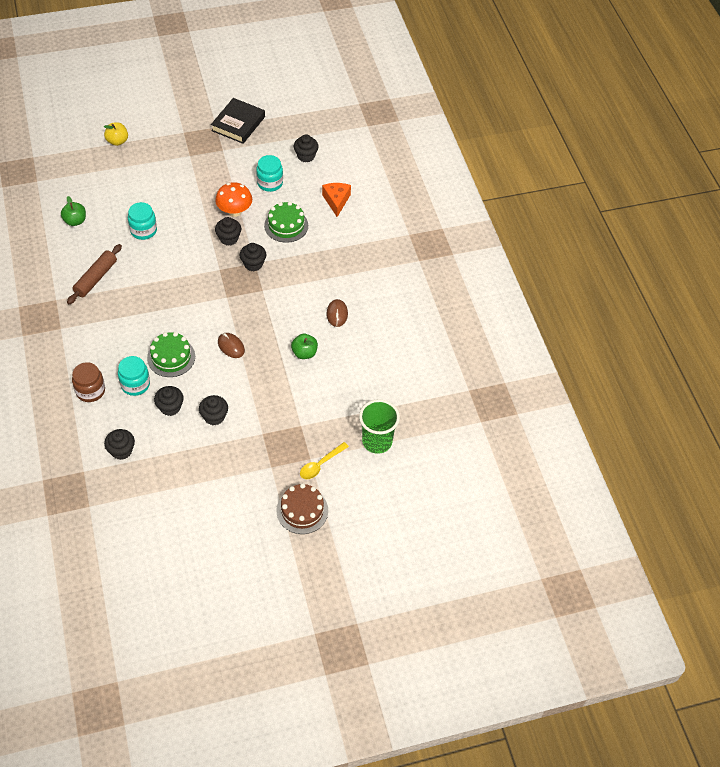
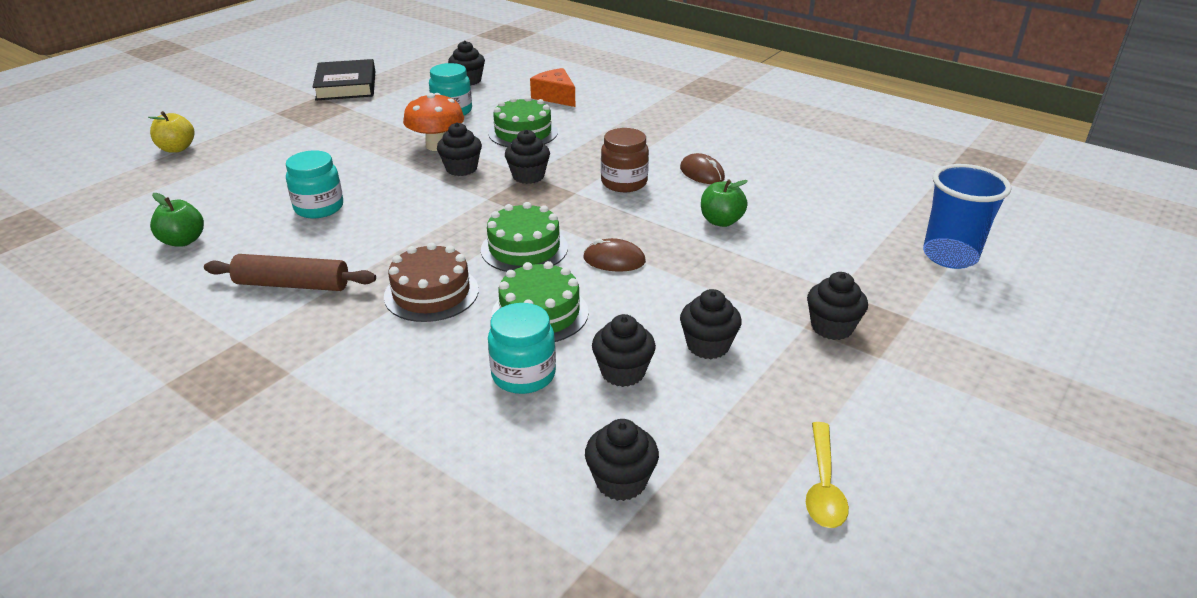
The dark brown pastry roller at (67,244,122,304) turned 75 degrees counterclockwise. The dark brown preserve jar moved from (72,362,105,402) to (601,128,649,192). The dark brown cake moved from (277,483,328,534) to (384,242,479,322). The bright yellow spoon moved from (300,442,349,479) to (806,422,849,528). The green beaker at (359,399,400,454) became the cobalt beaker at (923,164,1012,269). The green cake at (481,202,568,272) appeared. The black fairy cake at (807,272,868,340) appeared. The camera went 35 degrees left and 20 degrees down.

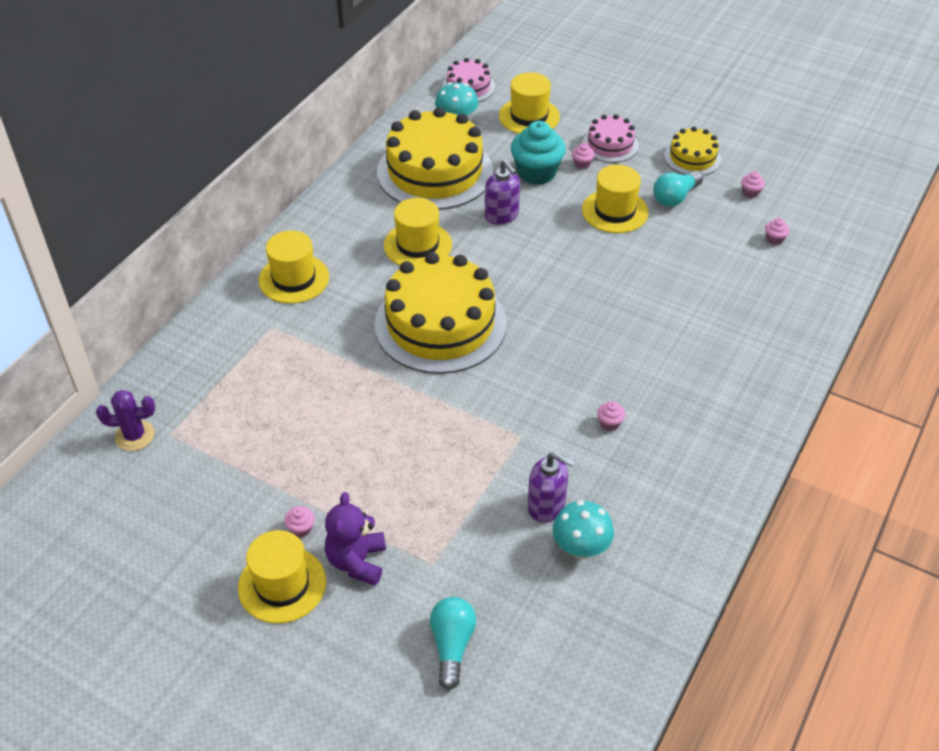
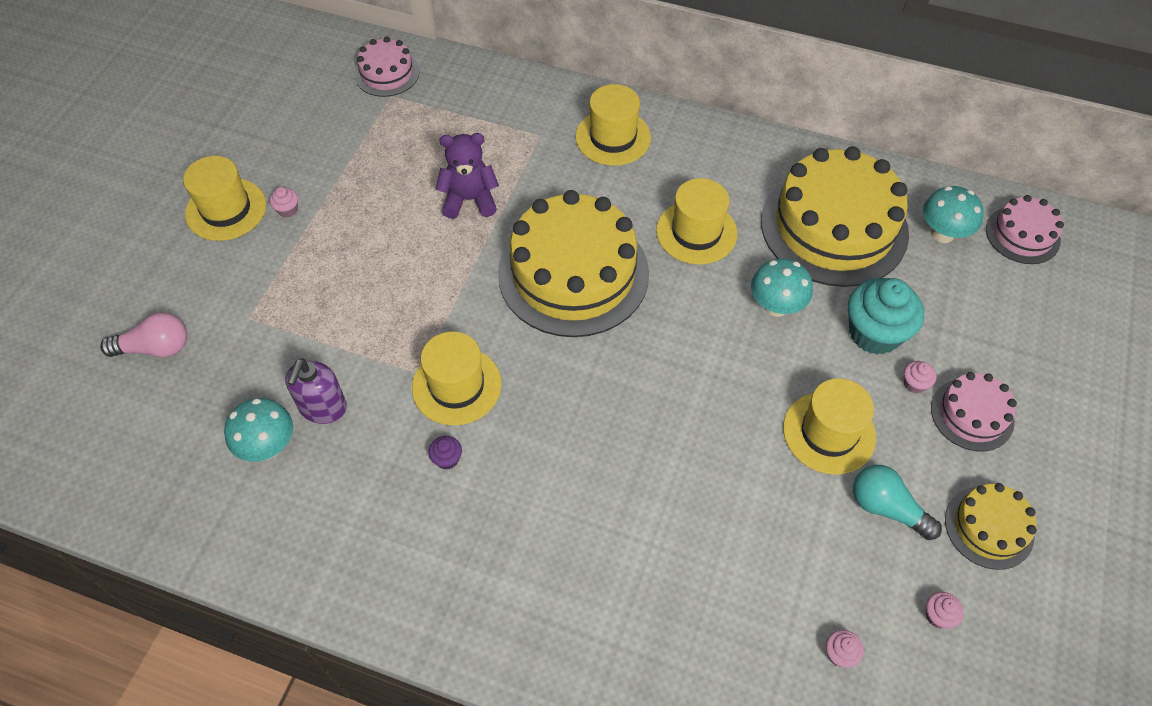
The purple prickly plant at (96,390,155,451) was replaced by the rose-pink cake at (355,37,419,97). The purple teddy bear moved from (325,492,386,586) to (435,133,499,219). The teal bulb at (430,597,476,690) became the rose-pink bulb at (100,312,187,357). The purple soap pump at (485,160,520,225) was replaced by the teal toadstool at (751,259,813,317). The bright yellow top hat moved from (499,72,560,134) to (412,332,502,426). The rose-pink fairy cake at (597,401,625,431) became the purple fairy cake at (428,436,462,470). The camera went 80 degrees right and 10 degrees up.

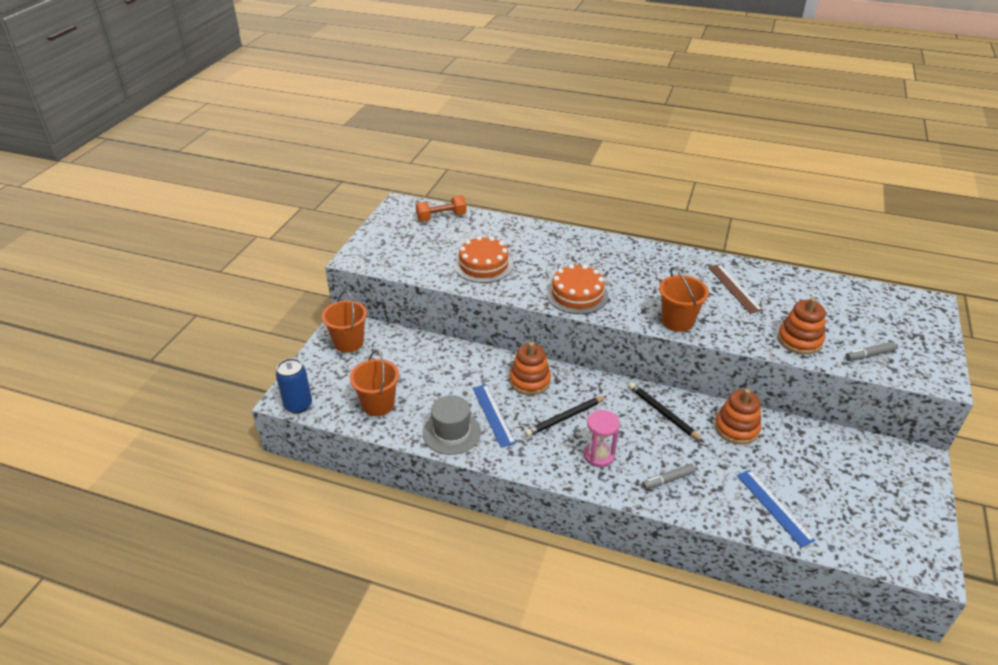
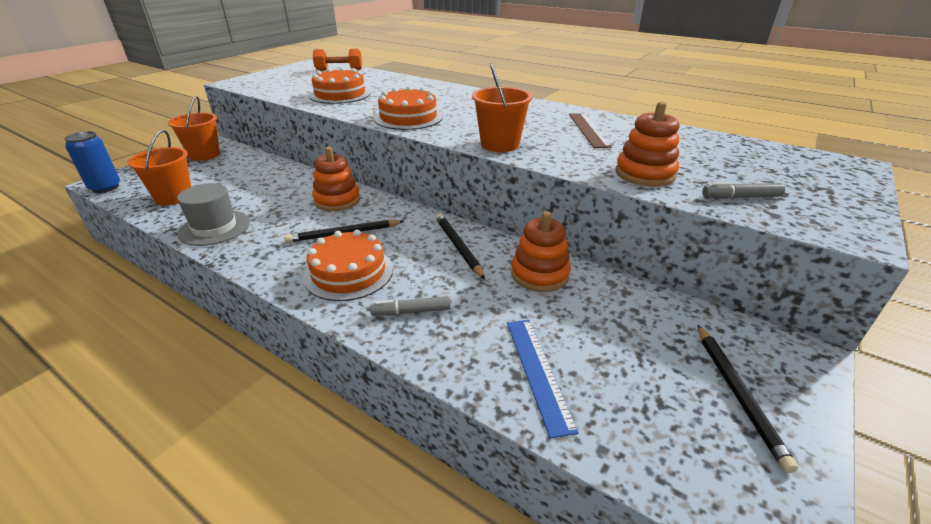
The cobalt straightedge at (473,384,516,448) disappeared. The rose-pink sand timer at (584,410,620,467) was replaced by the orange cake at (303,230,393,301). The black wooden pencil at (698,325,798,473) appeared. The camera went 15 degrees right and 5 degrees down.

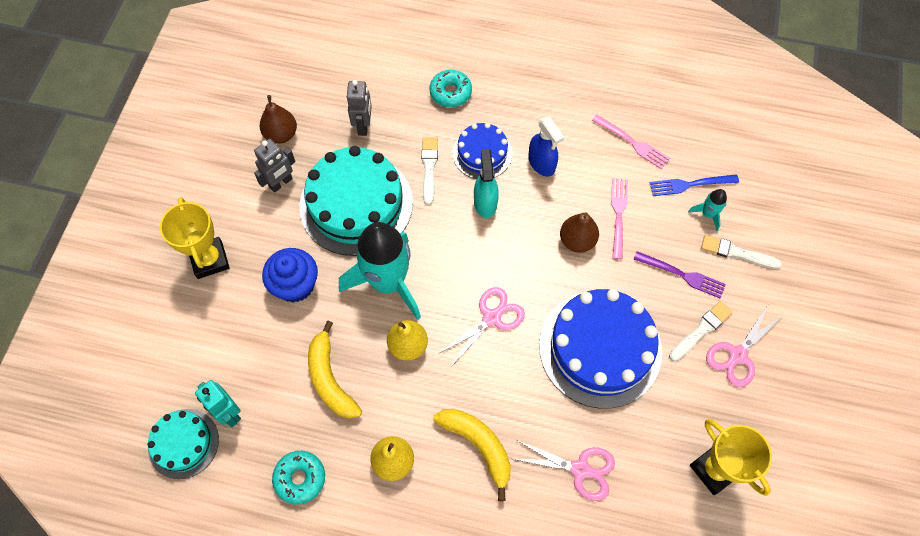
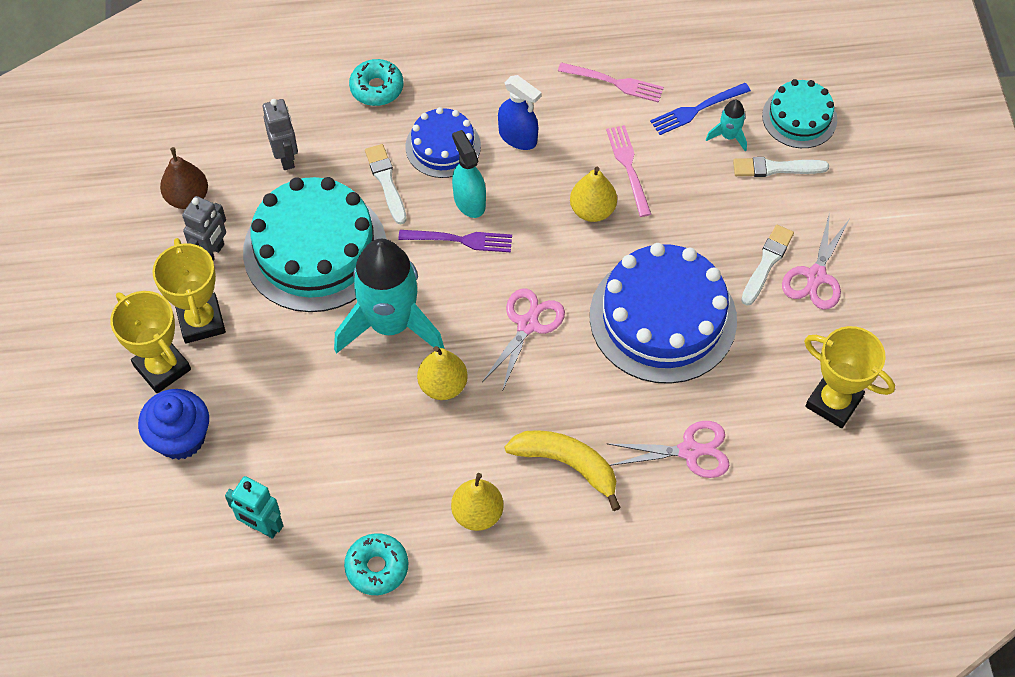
The teal cake moved from (147,409,219,479) to (762,79,837,148). The cobalt fairy cake moved from (262,248,318,302) to (138,389,209,460). The bright yellow toy banana at (308,321,362,419) disappeared. The dark brown pear at (560,212,599,253) became the bright yellow pear at (570,167,617,222). The purple dinner fork moved from (633,251,726,299) to (398,230,512,252). The bright yellow award cup at (152,238,226,343) appeared. The camera went 20 degrees left and 5 degrees down.

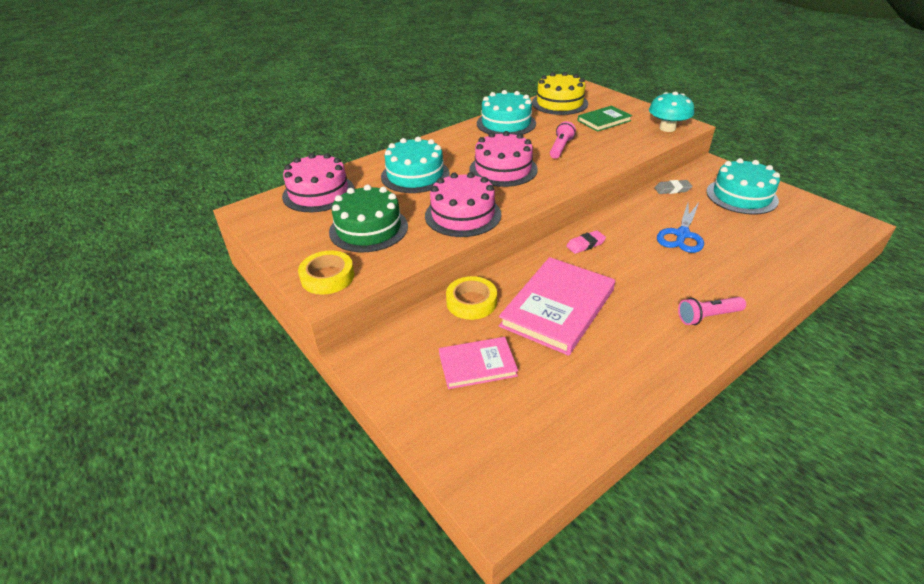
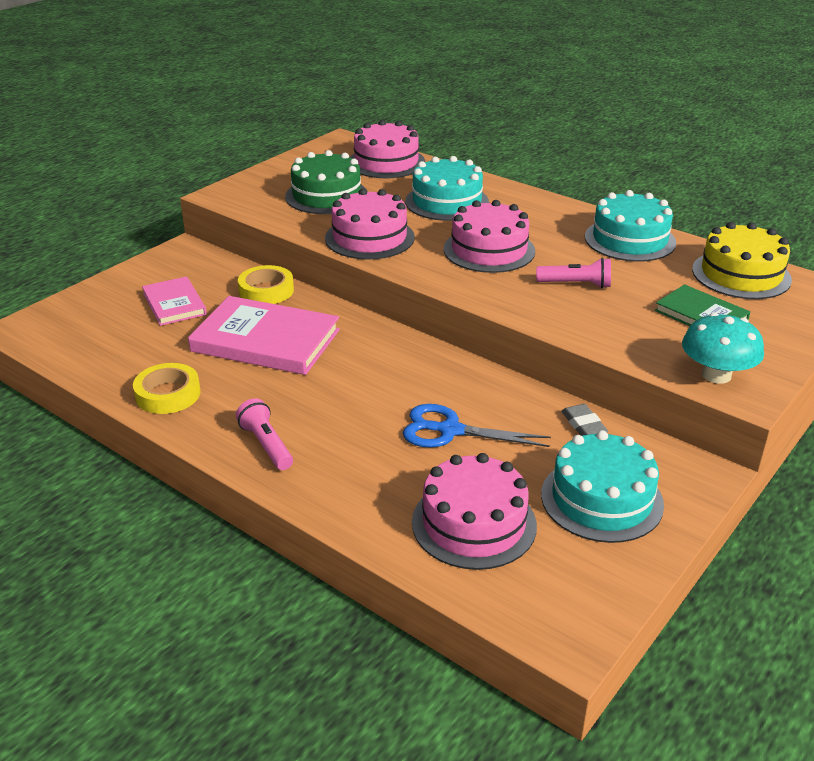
The bright yellow sticky tape moved from (298,251,355,295) to (133,363,201,414). The rose-pink pencil eraser at (566,230,606,254) disappeared. The rose-pink cake at (412,453,537,570) appeared. The camera went 75 degrees right and 5 degrees down.

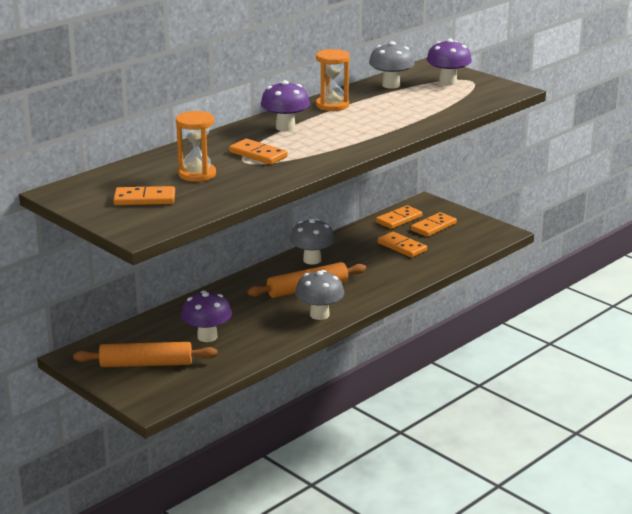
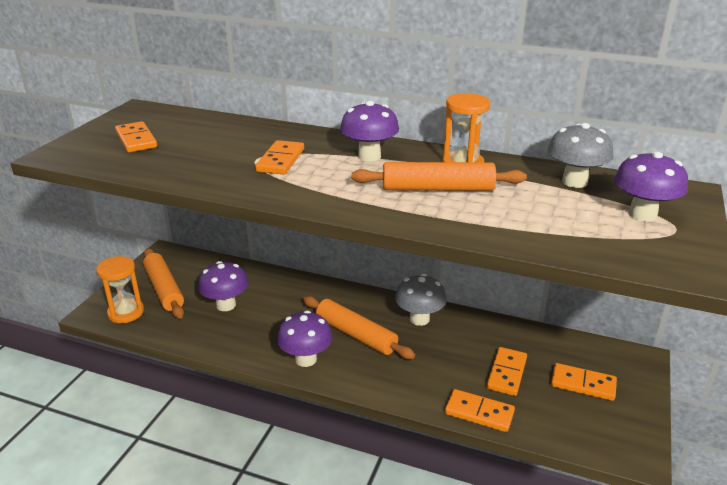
The orange sand timer moved from (176,111,216,182) to (96,256,144,323). The gray toadstool at (295,270,344,320) became the purple toadstool at (277,310,333,367). The orange domino tile moved from (376,205,423,229) to (445,389,515,432). The orange pastry roller at (352,162,527,191) appeared. The camera went 65 degrees right and 5 degrees up.

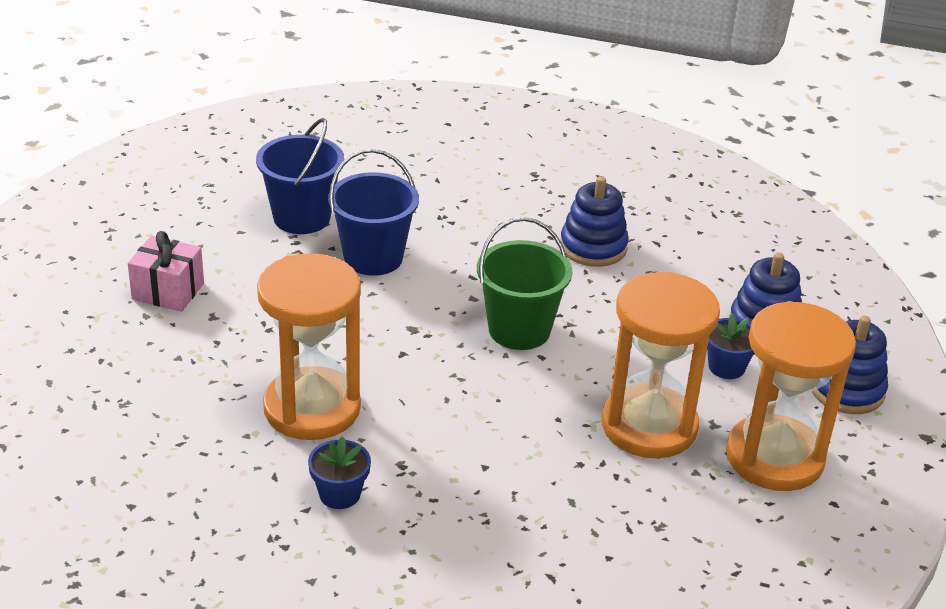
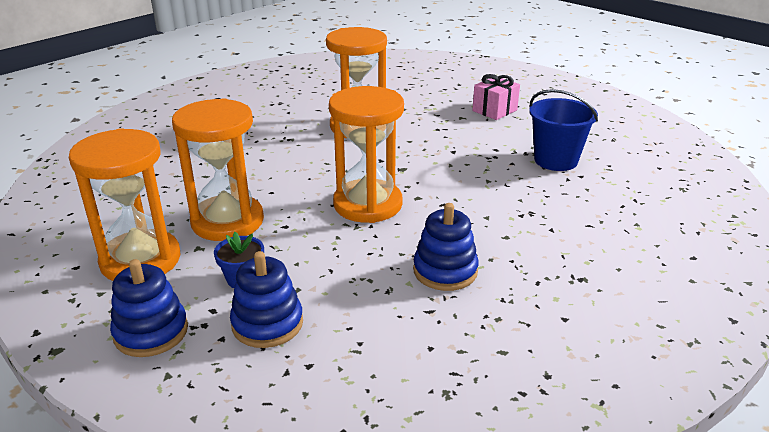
The cobalt flower pot at (308,437,371,509) disappeared. The cobalt sand bucket at (328,149,419,276) disappeared. The green sand bucket at (477,217,573,350) was replaced by the orange sand timer at (329,86,404,223). The camera went 120 degrees right and 5 degrees down.

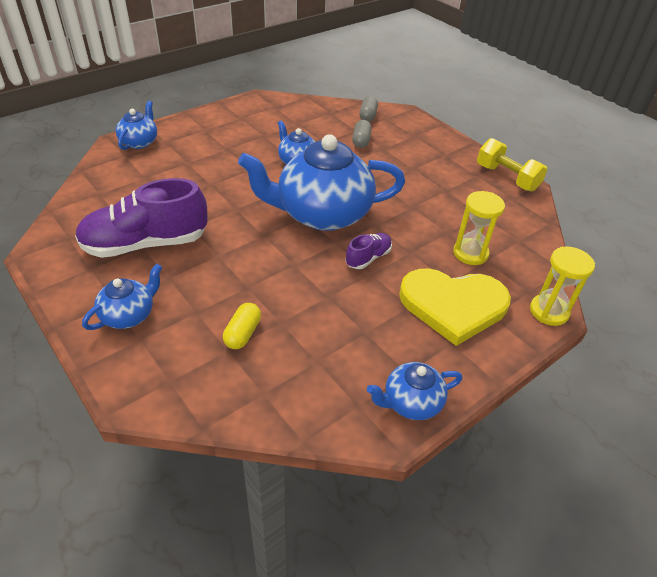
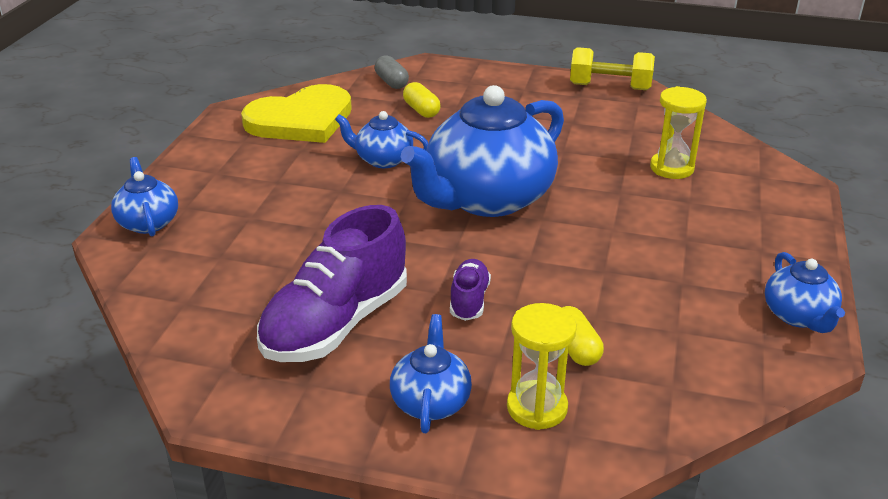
The purple shoe moved from (346,233,392,269) to (450,259,491,321). The gray capsule at (352,120,372,148) became the bright yellow capsule at (403,82,440,118). The cobalt tea pot at (367,362,462,420) turned 45 degrees counterclockwise. The bright yellow heart shape moved from (399,268,511,346) to (241,84,352,143). The bright yellow sand timer moved from (530,247,595,326) to (507,303,577,430). The camera went 35 degrees left and 10 degrees down.

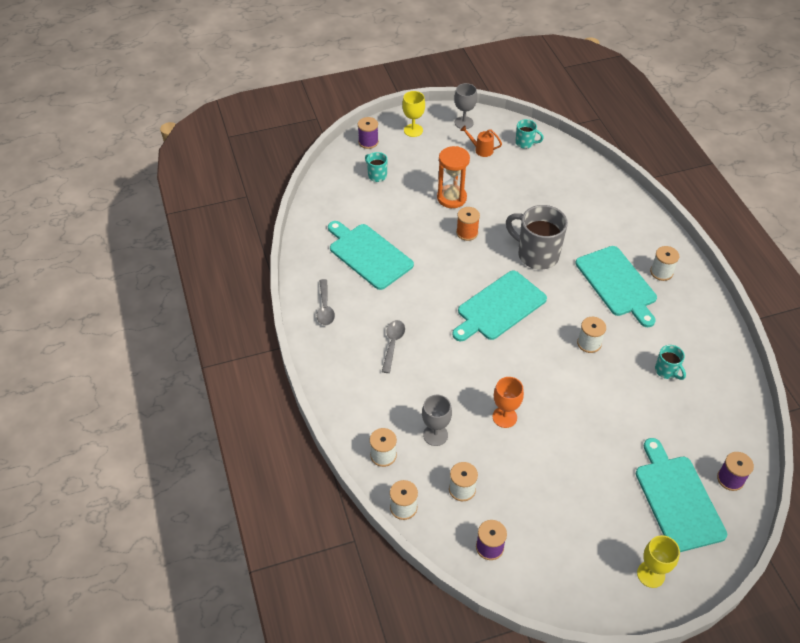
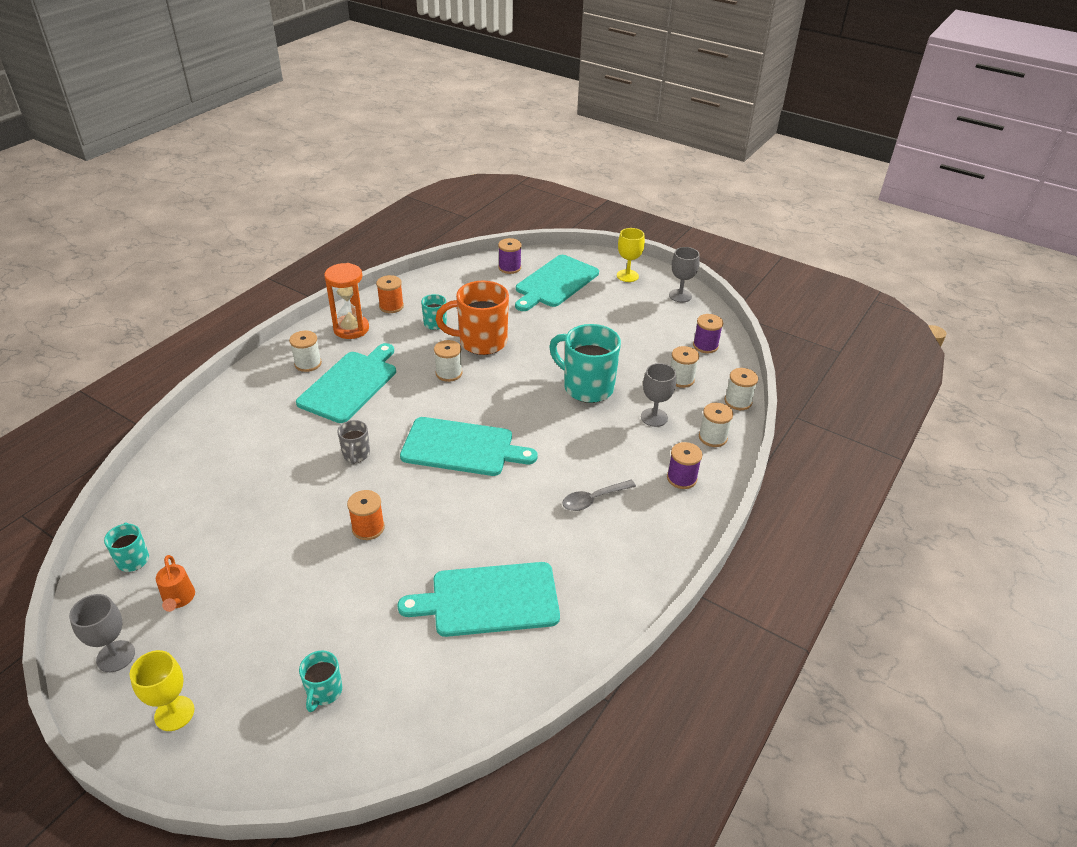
The gray spoon at (317,279,335,325) disappeared. The teal chopping board at (328,221,414,290) turned 75 degrees clockwise. The purple spool moved from (358,117,379,149) to (667,442,703,489). The orange sand timer moved from (437,146,470,208) to (324,263,369,339). The orange goblet at (493,377,524,428) was replaced by the teal mug at (549,324,621,403). The gray mug at (506,205,568,269) changed to 0.50 times the size. The orange spool at (376,275,404,313) appeared. The orange mug at (435,281,509,355) appeared. The gray goblet at (669,247,700,302) appeared. The camera went 130 degrees left and 10 degrees down.

